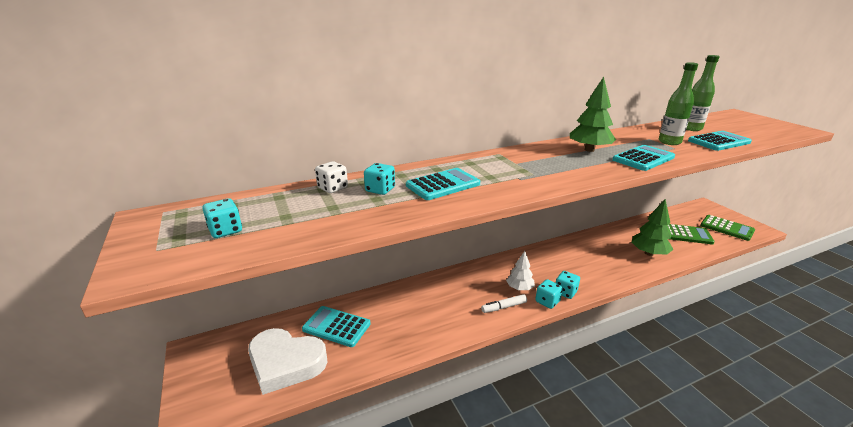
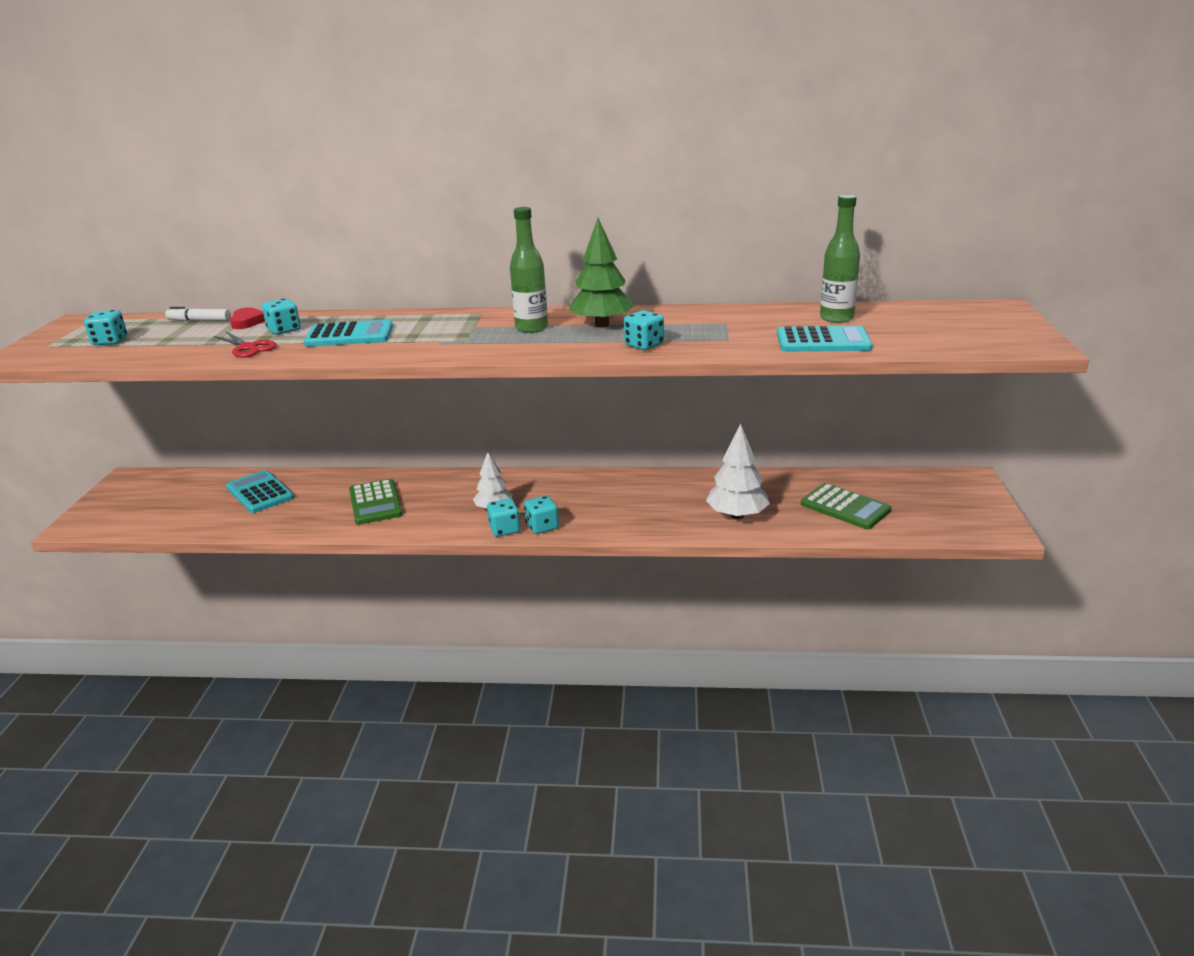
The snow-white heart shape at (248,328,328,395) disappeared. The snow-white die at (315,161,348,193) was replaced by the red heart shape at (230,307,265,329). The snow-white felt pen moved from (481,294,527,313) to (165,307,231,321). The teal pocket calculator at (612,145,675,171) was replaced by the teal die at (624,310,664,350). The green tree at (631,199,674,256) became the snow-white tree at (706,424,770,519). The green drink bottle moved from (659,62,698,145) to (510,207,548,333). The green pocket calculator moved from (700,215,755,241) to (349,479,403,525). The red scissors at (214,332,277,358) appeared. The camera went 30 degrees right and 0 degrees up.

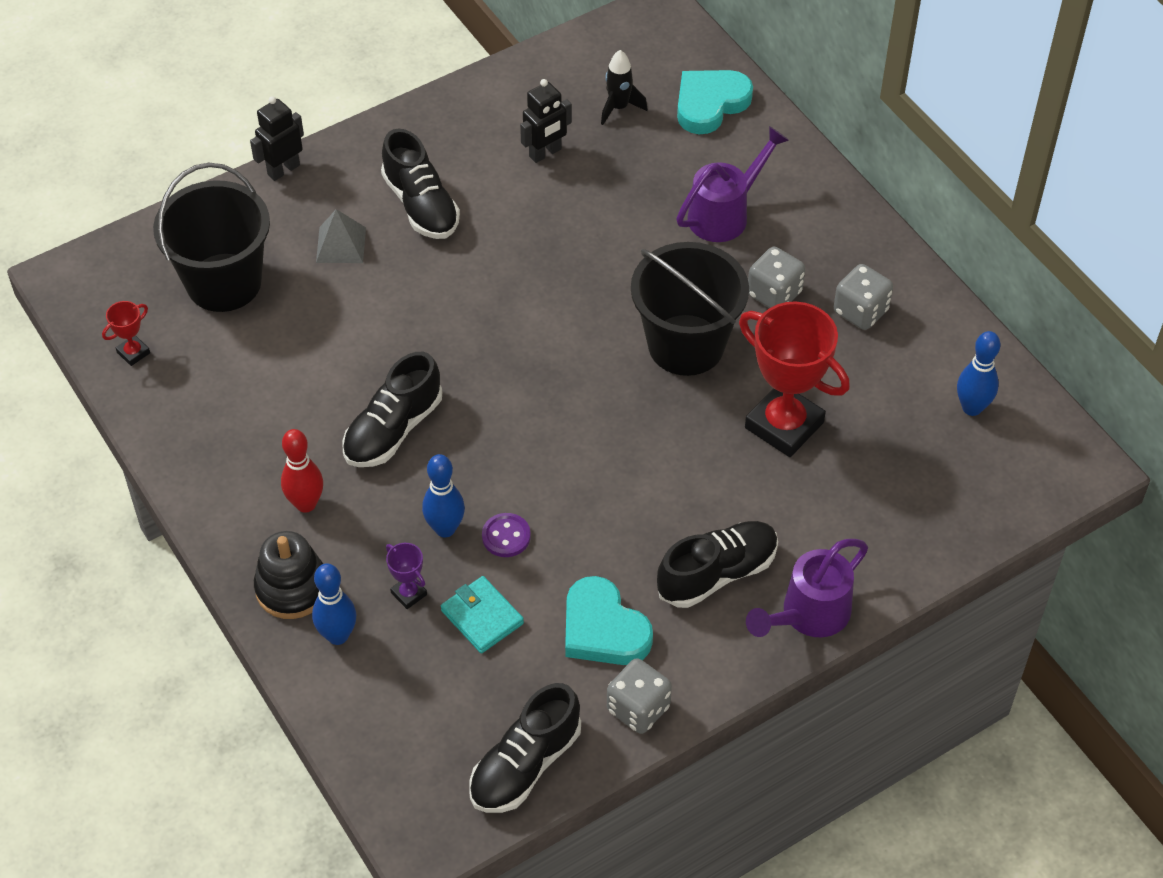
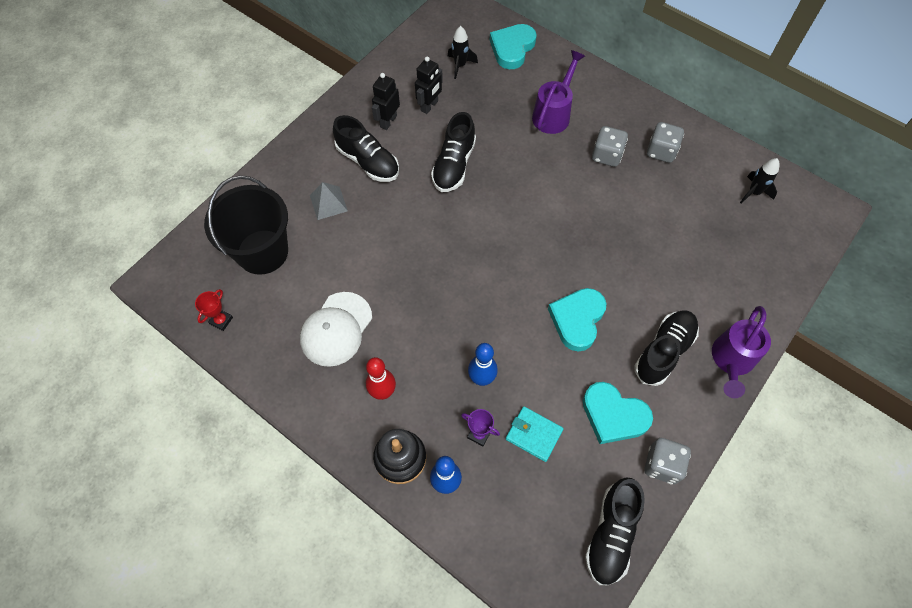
The black toy robot moved from (250,96,304,181) to (372,73,400,130). The black shoe moved from (342,352,442,467) to (431,112,476,192). The purple sewing button at (482,513,531,557) disappeared. The black sand bucket at (631,242,749,376) disappeared. The red award cup at (739,302,850,457) disappeared. The cobalt tenpin at (957,331,1001,416) was replaced by the black toy rocket at (740,158,780,203). The snow-white baseball cap at (300,292,372,367) appeared. The teal heart shape at (548,288,607,352) appeared. The camera went 20 degrees left and 10 degrees up.

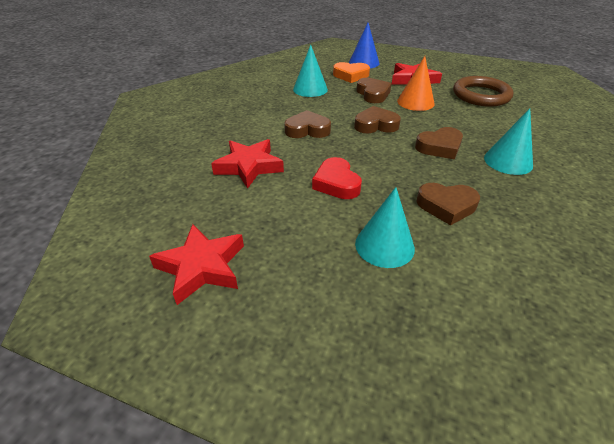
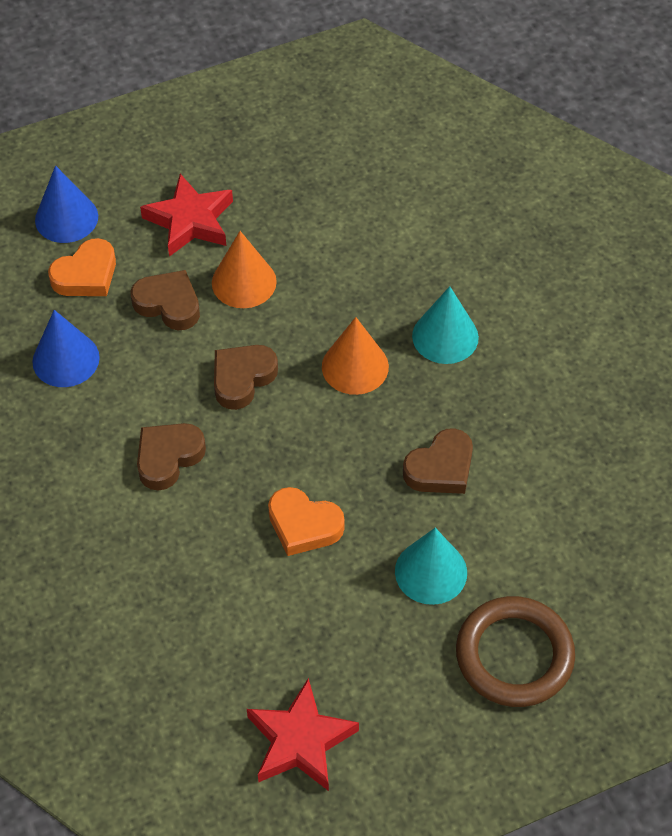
The red star shape at (211,139,284,189) disappeared. The teal cone shape at (293,45,328,97) became the cobalt cone shape at (32,310,100,387). The red heart shape at (312,157,362,199) became the orange heart shape at (268,487,345,556). The dark brown heart shape at (415,127,463,159) was replaced by the orange cone shape at (322,317,389,395). The dark brown hoop moved from (453,76,513,107) to (456,596,575,707). The camera went 45 degrees left and 15 degrees up.

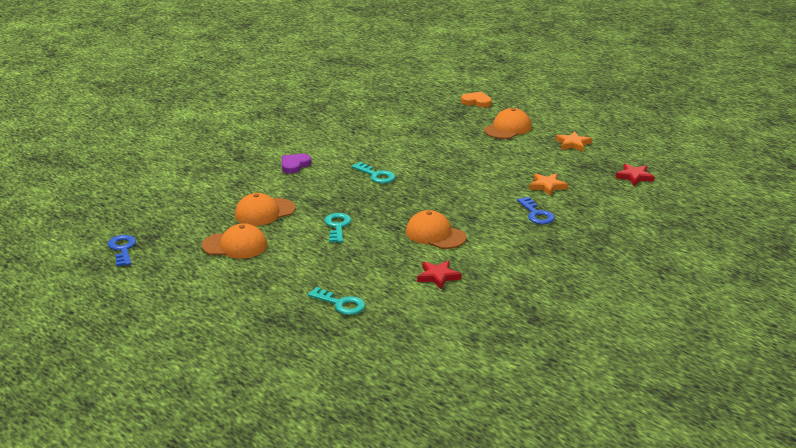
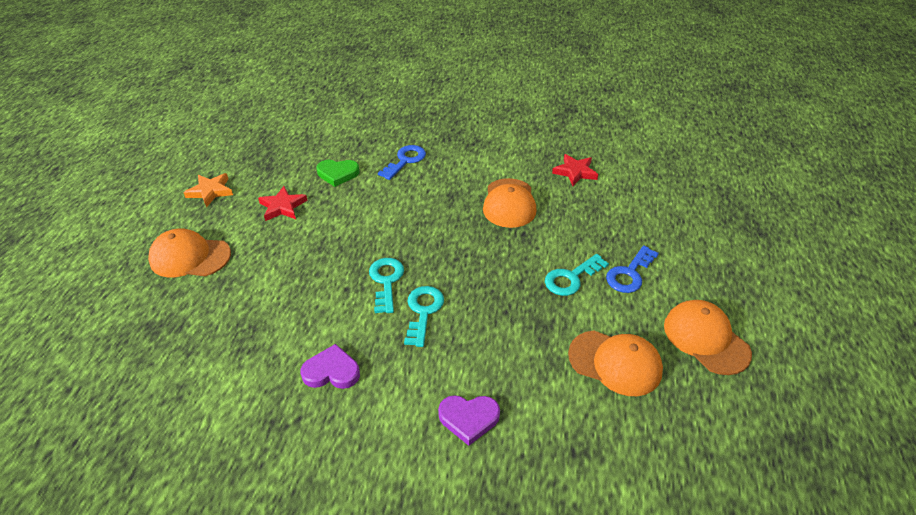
The cobalt latchkey moved from (108,235,136,266) to (606,245,659,293). The teal latchkey moved from (308,287,365,315) to (369,258,404,313). The orange heart shape at (461,92,492,107) disappeared. The orange star shape at (529,173,568,196) was replaced by the green heart shape at (316,160,360,187). The red star shape moved from (615,163,655,186) to (258,186,308,221). The purple heart shape at (300,344,360,389) appeared. The camera went 125 degrees left and 15 degrees up.

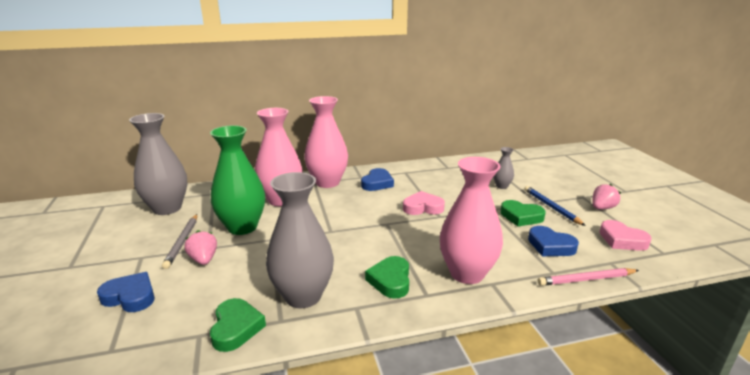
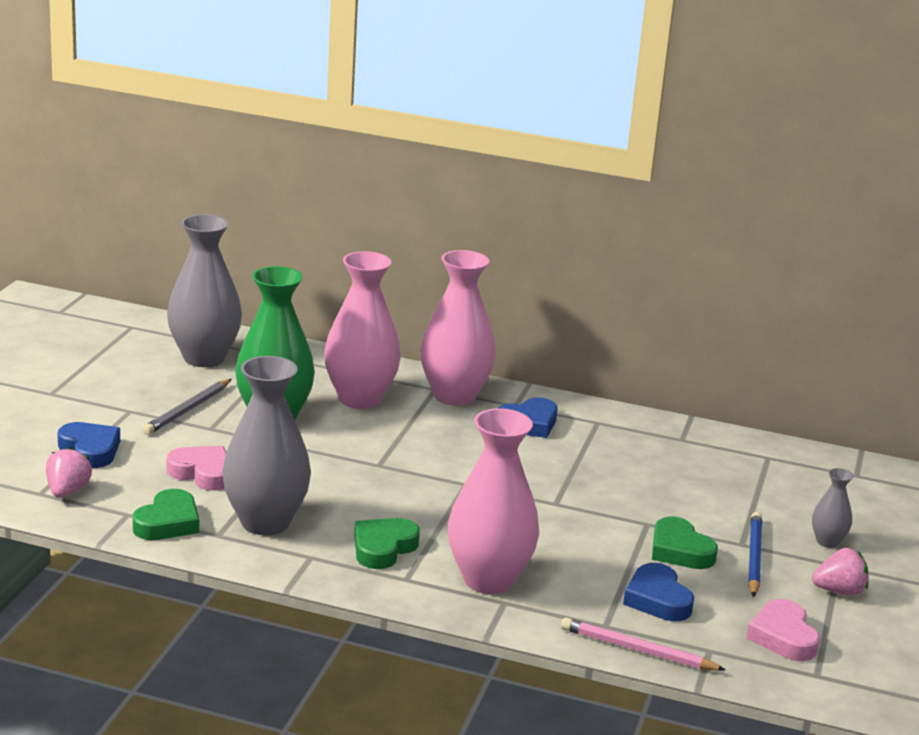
The rose-pink strawberry moved from (184,230,217,265) to (46,447,92,498). The rose-pink heart shape moved from (403,191,445,215) to (166,446,226,490). The gray tall vase moved from (493,147,514,189) to (812,468,854,548). The camera went 30 degrees right and 0 degrees up.

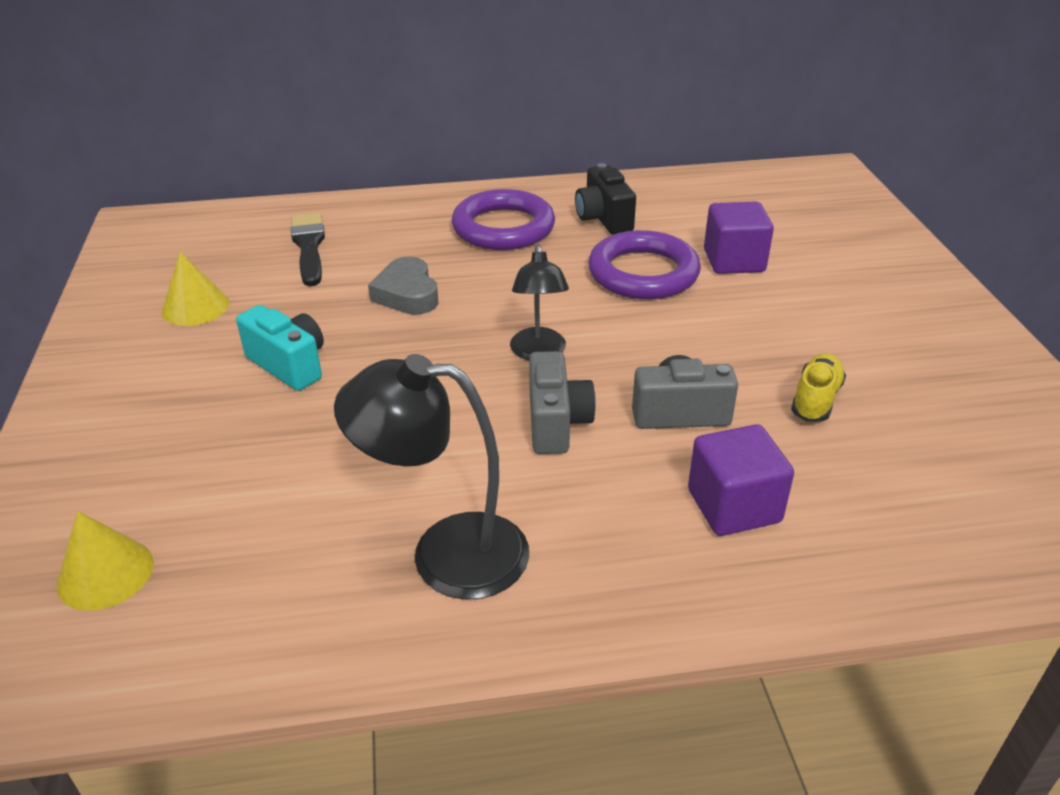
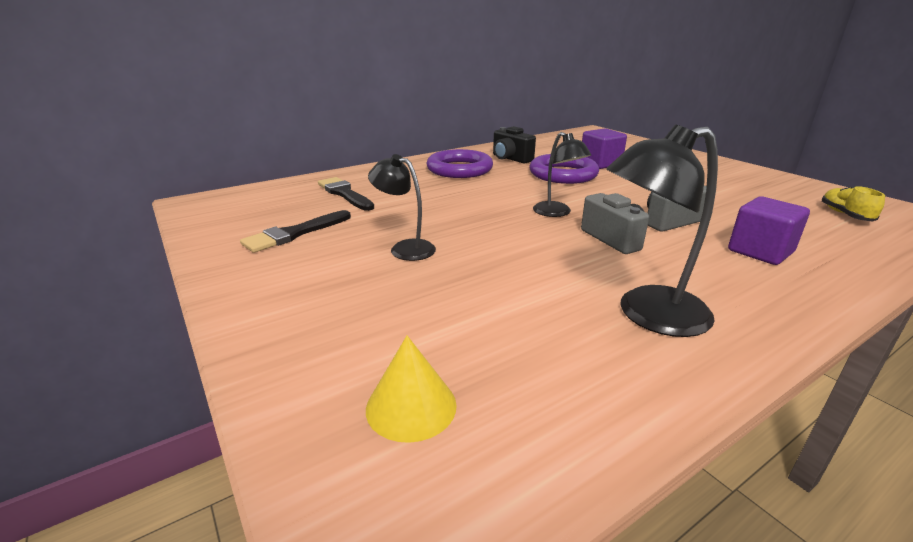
The bright yellow cone shape at (162,252,229,326) was replaced by the black paintbrush at (240,210,351,253). The teal camera at (236,305,324,391) was replaced by the black desk lamp at (368,154,436,261). The gray heart shape at (368,256,438,315) disappeared. The bright yellow shoe moved from (791,353,846,422) to (822,186,885,222). The camera went 25 degrees left and 10 degrees down.

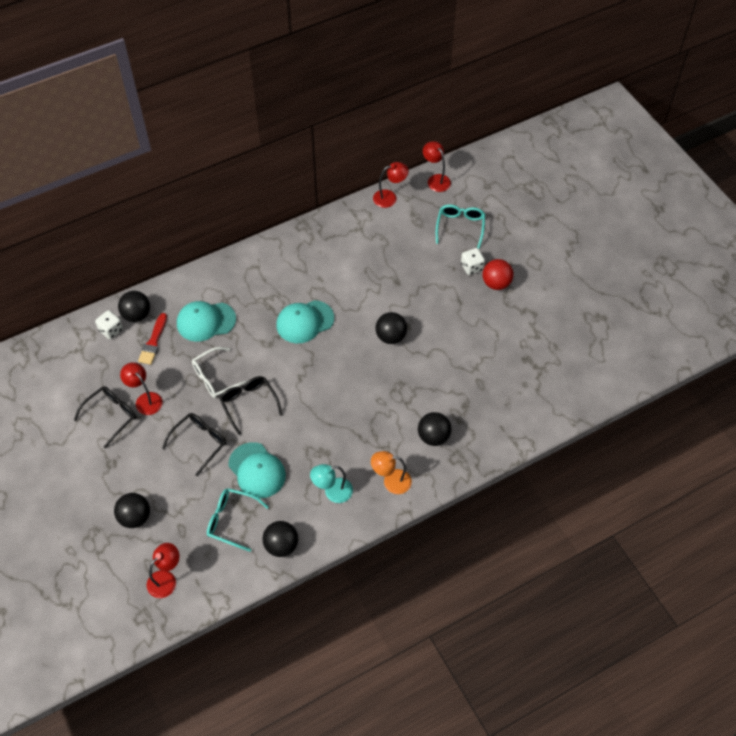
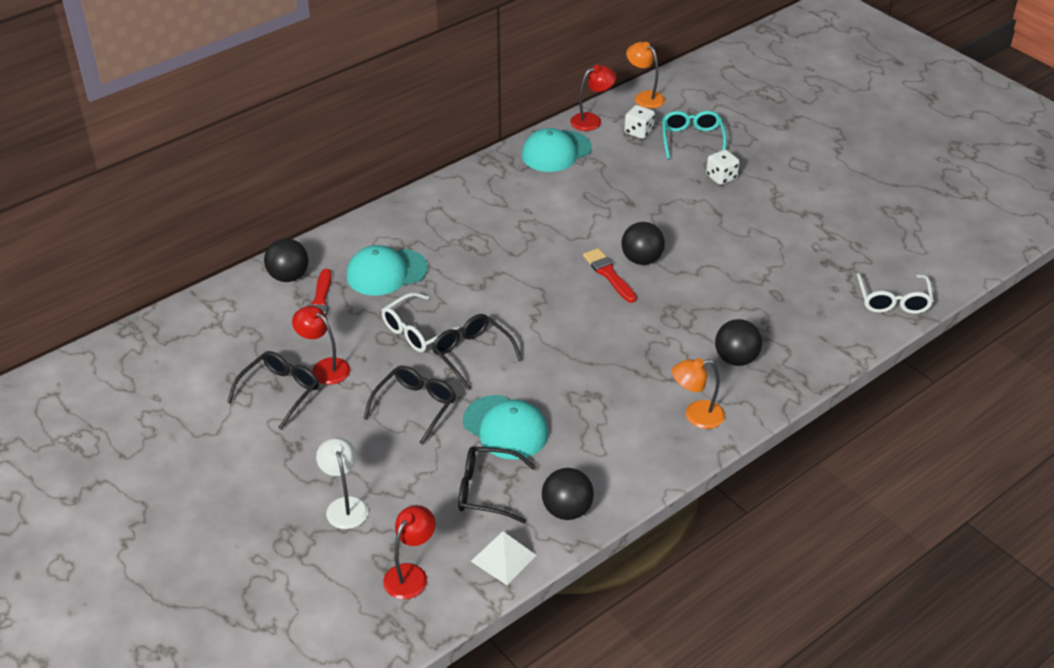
The snow-white die moved from (95,310,123,339) to (624,105,655,139). The black play ball at (114,493,150,528) was replaced by the snow-white desk lamp at (316,438,368,529). The teal eyeglasses at (207,488,269,552) became the black eyeglasses at (458,446,536,523). The teal baseball cap moved from (276,300,334,343) to (522,128,592,172). The teal desk lamp at (310,464,353,503) disappeared. The red desk lamp at (423,141,451,192) became the orange desk lamp at (626,42,665,109). The red play ball at (483,259,514,290) disappeared. The snow-white pyramid shape at (471,531,537,585) appeared. The red paintbrush at (583,248,637,303) appeared. The snow-white eyeglasses at (856,273,934,314) appeared. The camera went 10 degrees left and 15 degrees down.

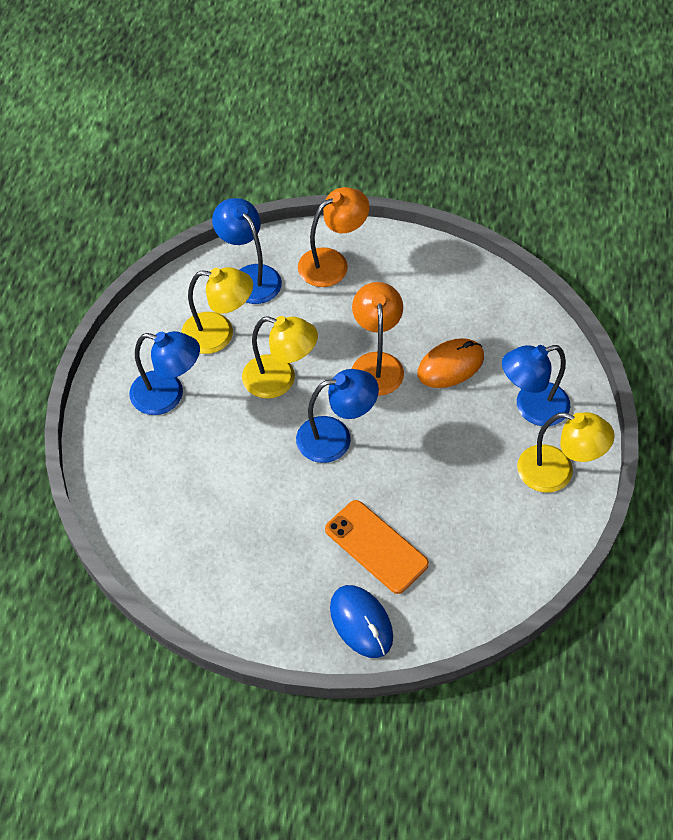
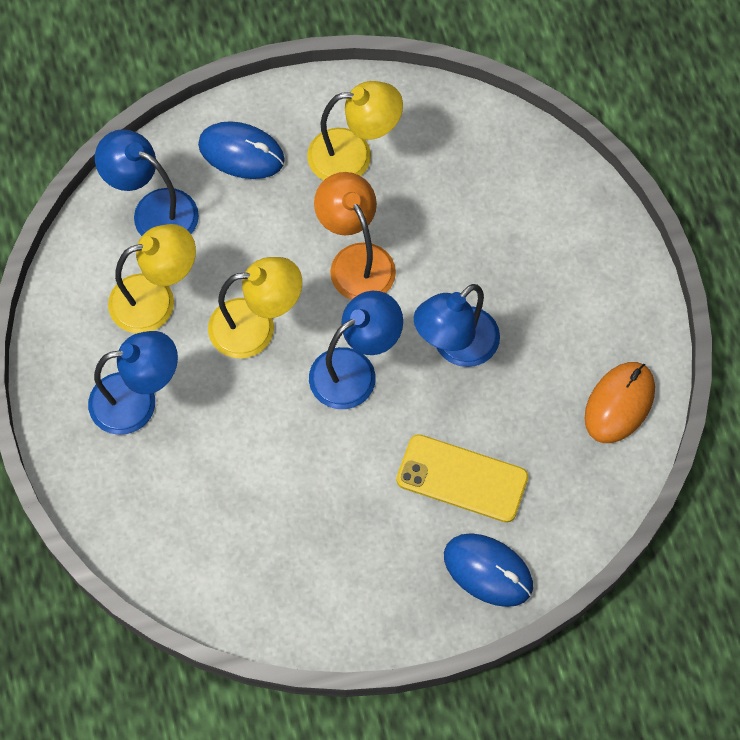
The orange desk lamp at (298,187,369,287) was replaced by the cobalt mouse at (198,121,285,179). The orange mobile phone at (325,500,429,594) became the bright yellow mobile phone at (396,434,528,523). The orange mouse moved from (417,338,484,388) to (584,362,655,443). The cobalt desk lamp moved from (502,345,570,426) to (414,284,500,367). The bright yellow desk lamp moved from (517,412,615,493) to (307,81,403,180). The camera went 25 degrees left and 10 degrees up.

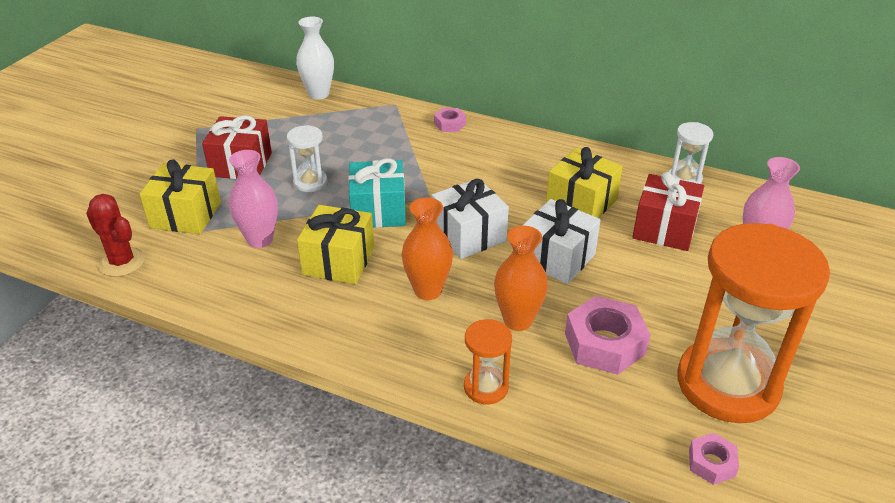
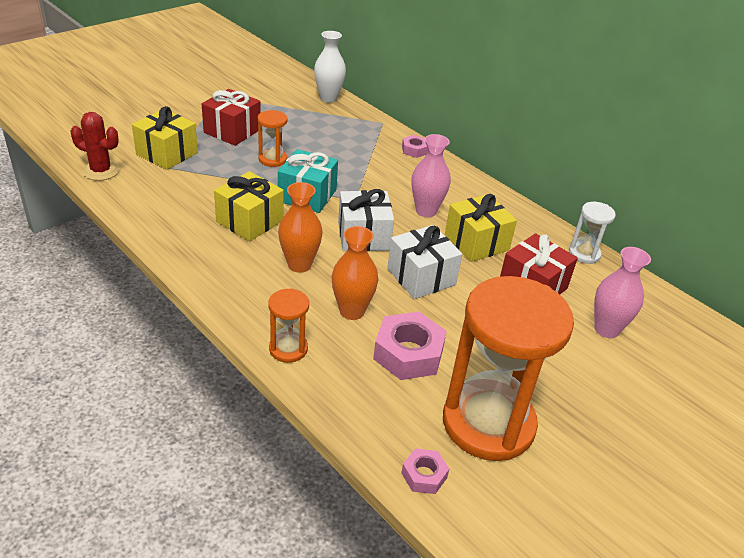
The red prickly plant at (86,194,145,277) turned 45 degrees counterclockwise. The rose-pink tall vase moved from (229,150,278,248) to (411,134,451,217). The snow-white sand timer at (287,125,328,192) became the orange sand timer at (258,110,287,167). The camera went 20 degrees right and 0 degrees up.

